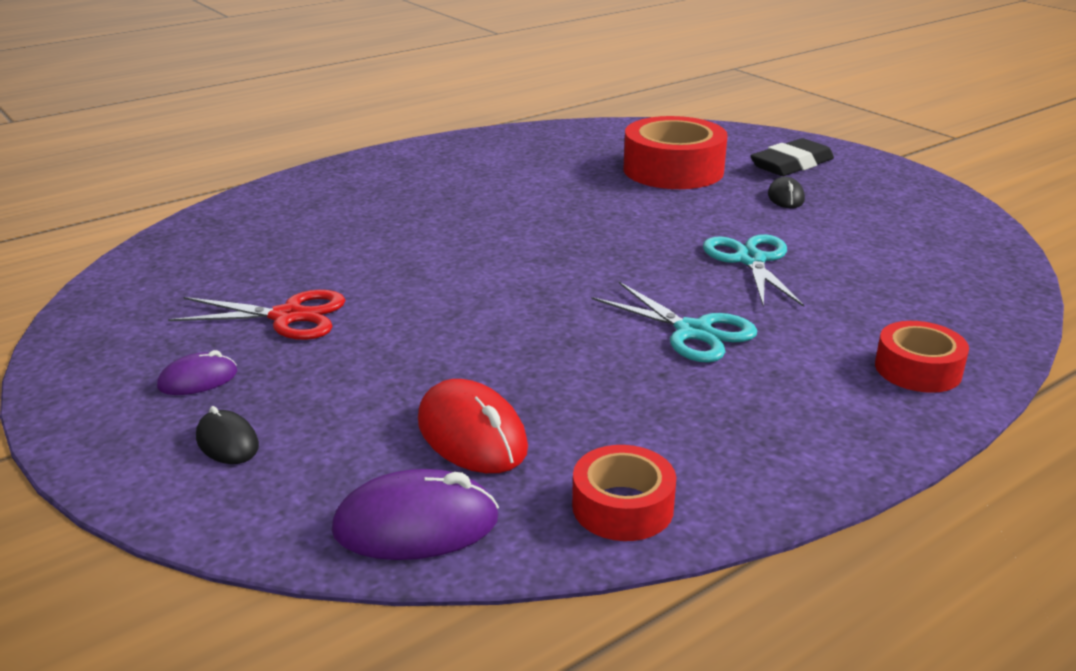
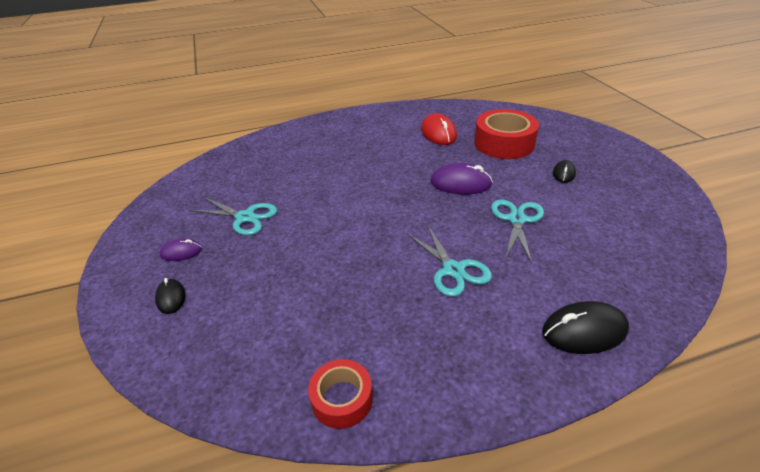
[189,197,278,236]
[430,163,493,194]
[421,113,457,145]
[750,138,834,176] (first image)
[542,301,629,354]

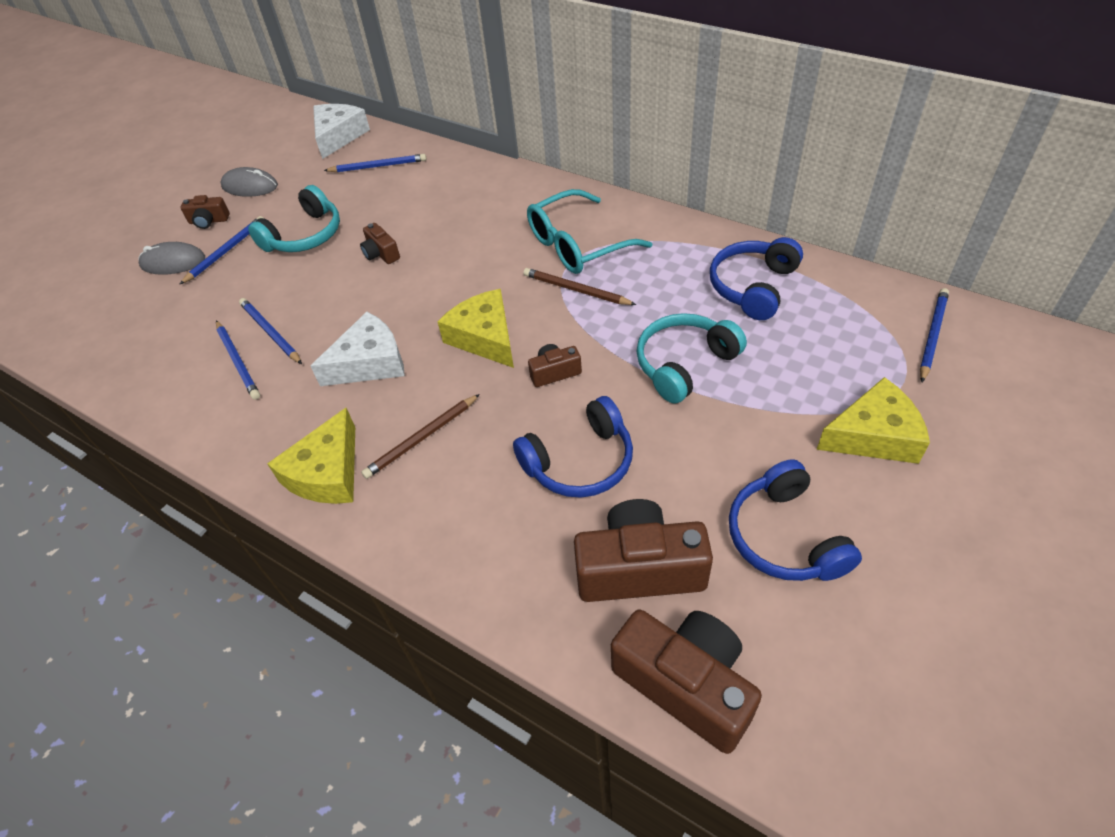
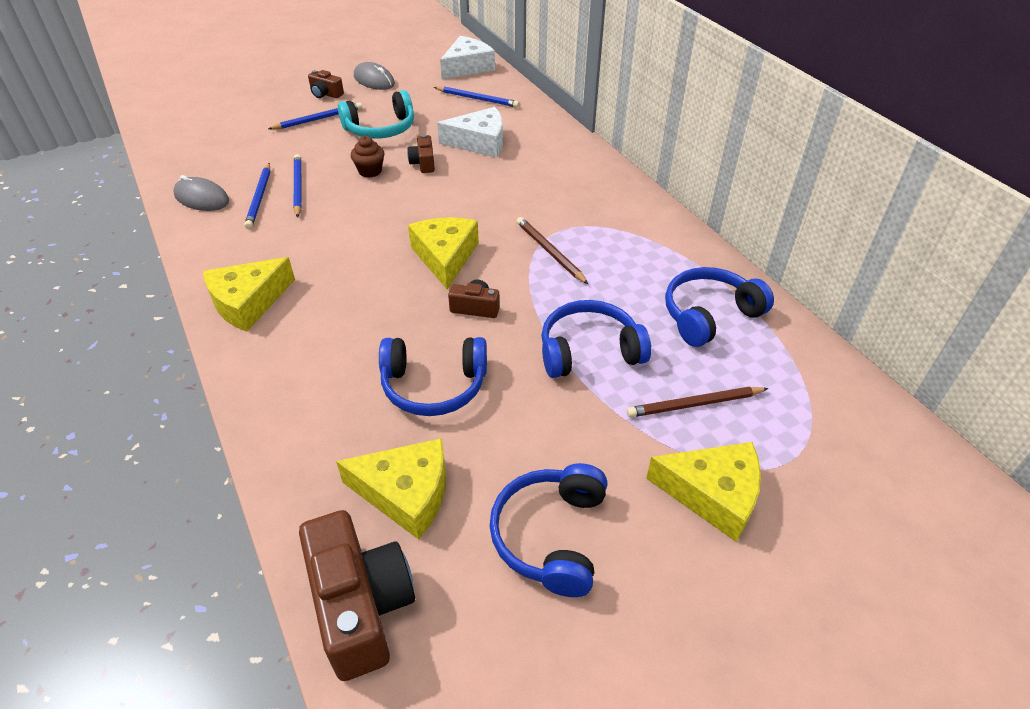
[173,175,229,211]
[437,107,503,158]
[627,387,769,417]
[527,189,653,274] (first image)
[336,438,446,540]
[541,300,651,378]
[920,288,949,382] (first image)
[351,136,384,178]

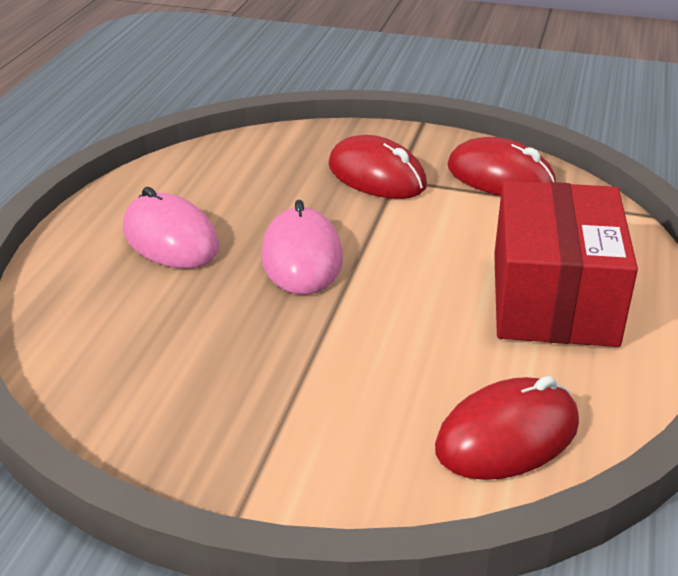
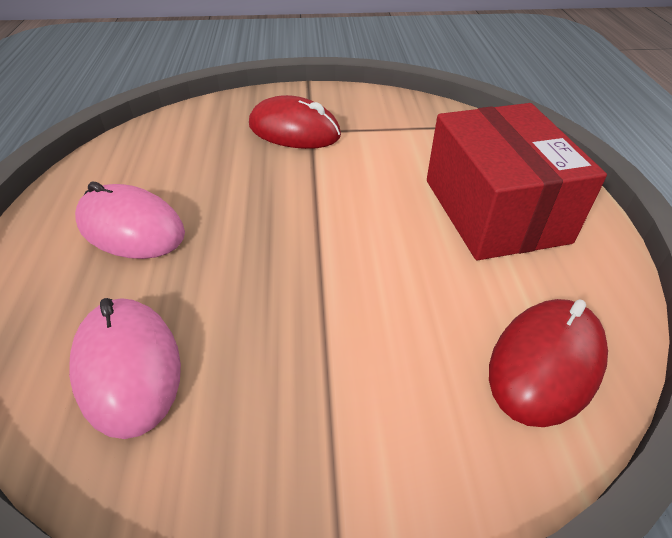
[69,298,181,439]
[447,137,556,196] (first image)

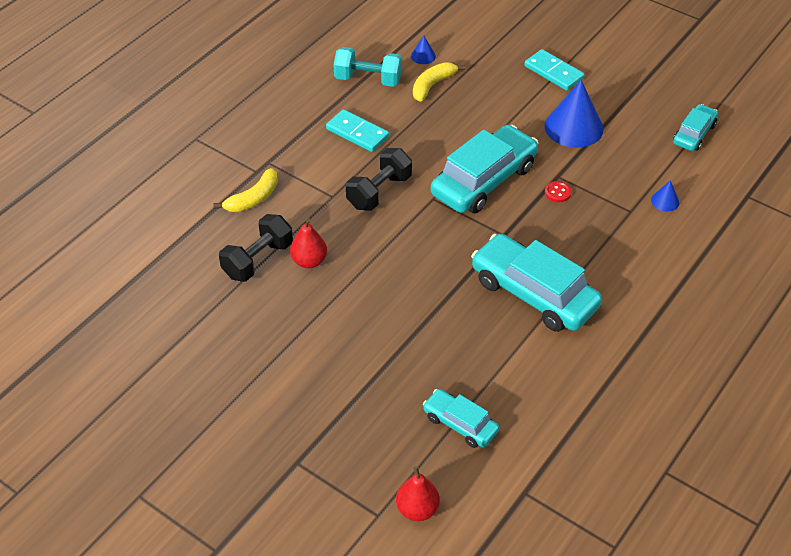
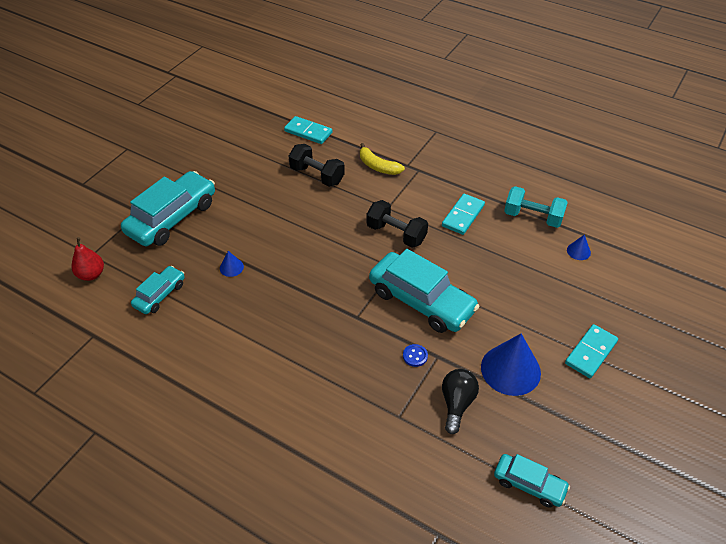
[290,218,327,268] (first image)
[504,186,568,228]
[413,62,465,102] (first image)
[121,171,215,246]
[403,344,428,367]
[220,251,244,277]
[284,116,333,144]
[442,369,479,434]

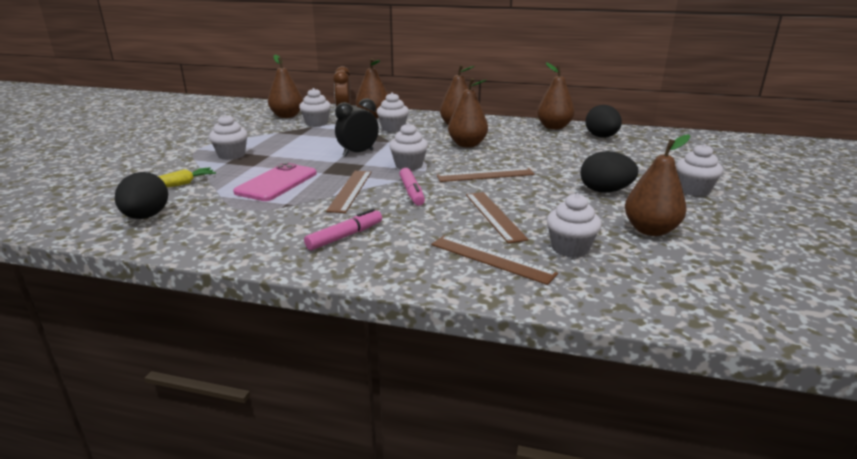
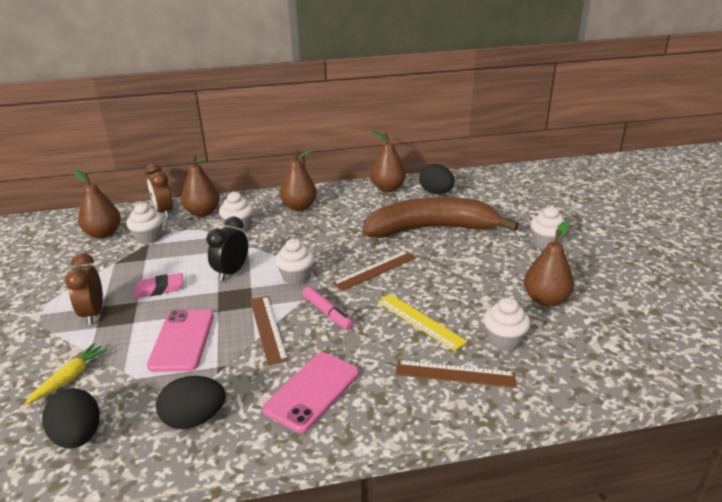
[65,253,103,325]
[262,352,359,433]
[448,78,488,148] (first image)
[378,294,468,351]
[156,376,226,429]
[134,273,183,298]
[362,197,519,238]

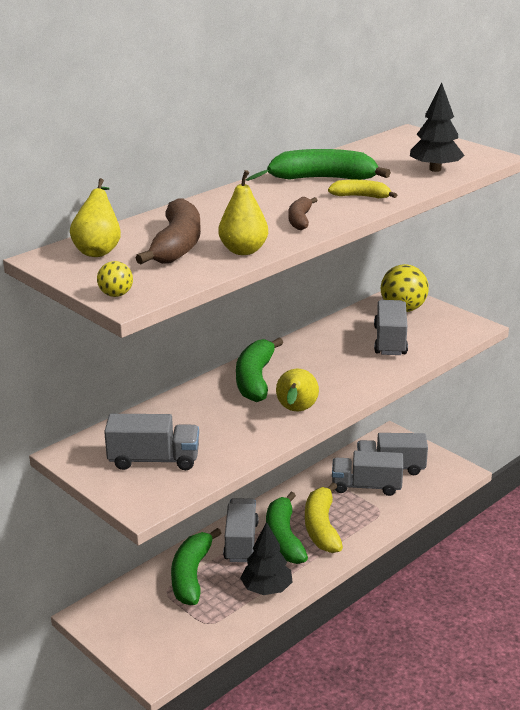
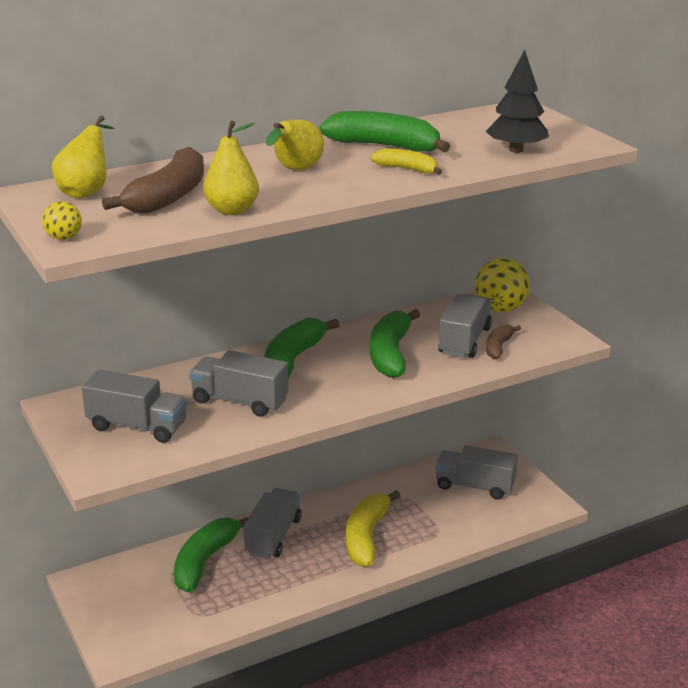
[240,522,293,595] (first image)
[370,309,420,378]
[266,119,324,170]
[486,325,521,360]
[189,350,289,417]

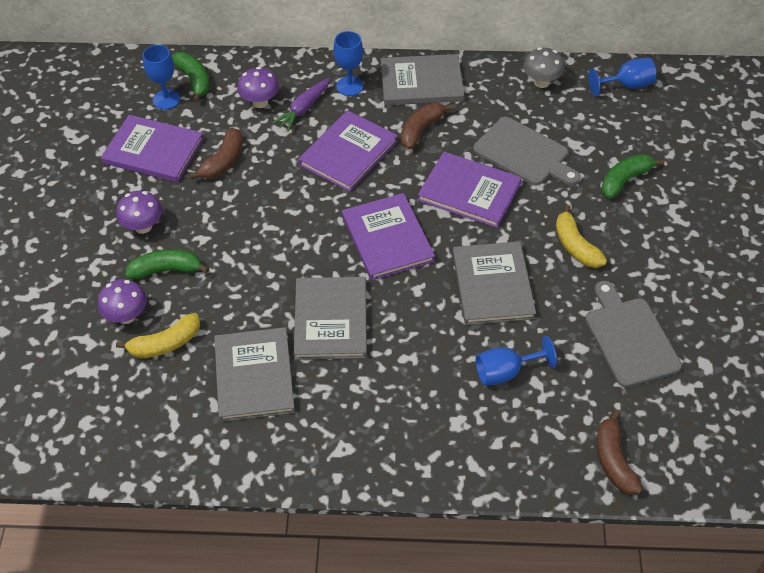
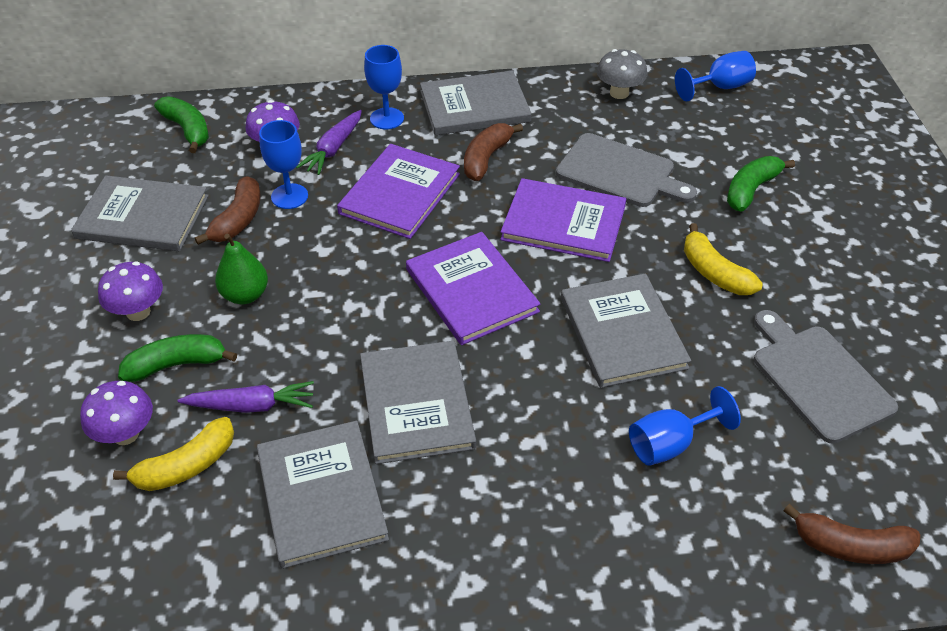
[71,175,209,251]
[259,120,308,209]
[783,504,920,564]
[178,381,314,413]
[215,234,268,304]

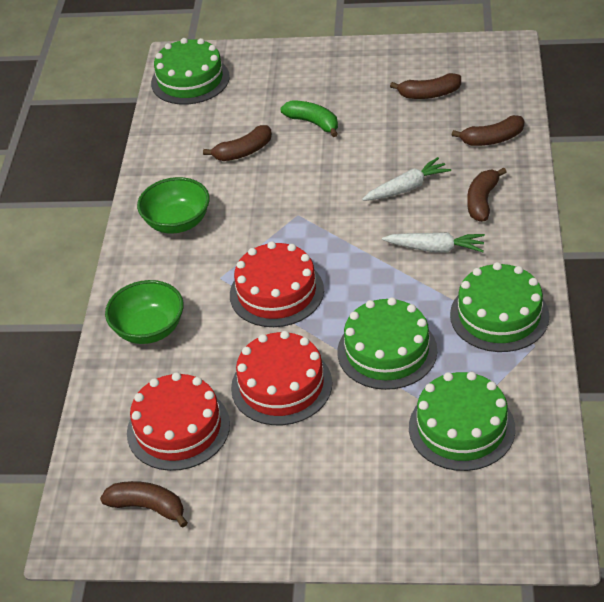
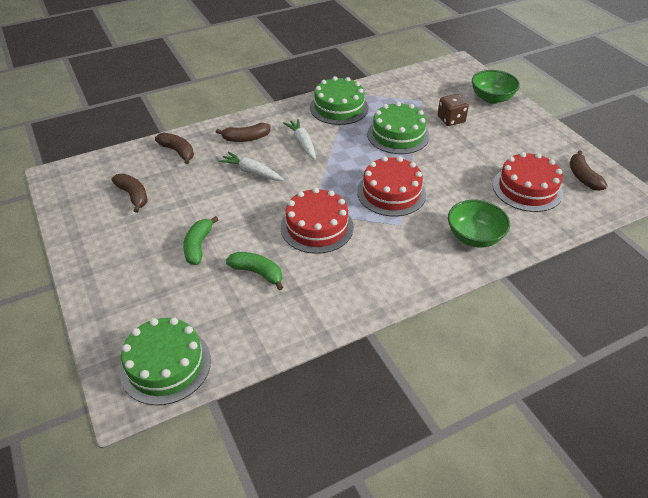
[472,70,520,104]
[226,252,283,290]
[281,188,354,254]
[409,372,515,471] (first image)
[438,94,469,126]

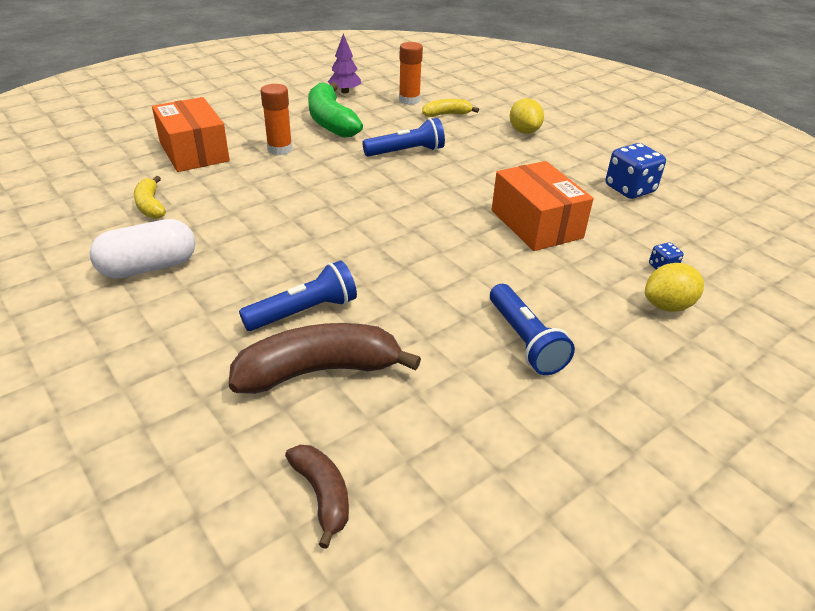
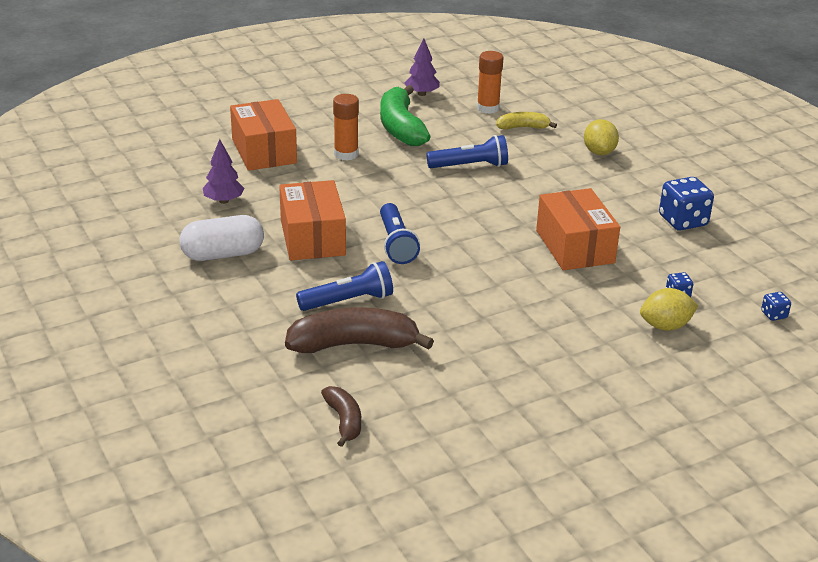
[203,139,244,204]
[380,203,420,264]
[279,180,346,260]
[761,292,791,321]

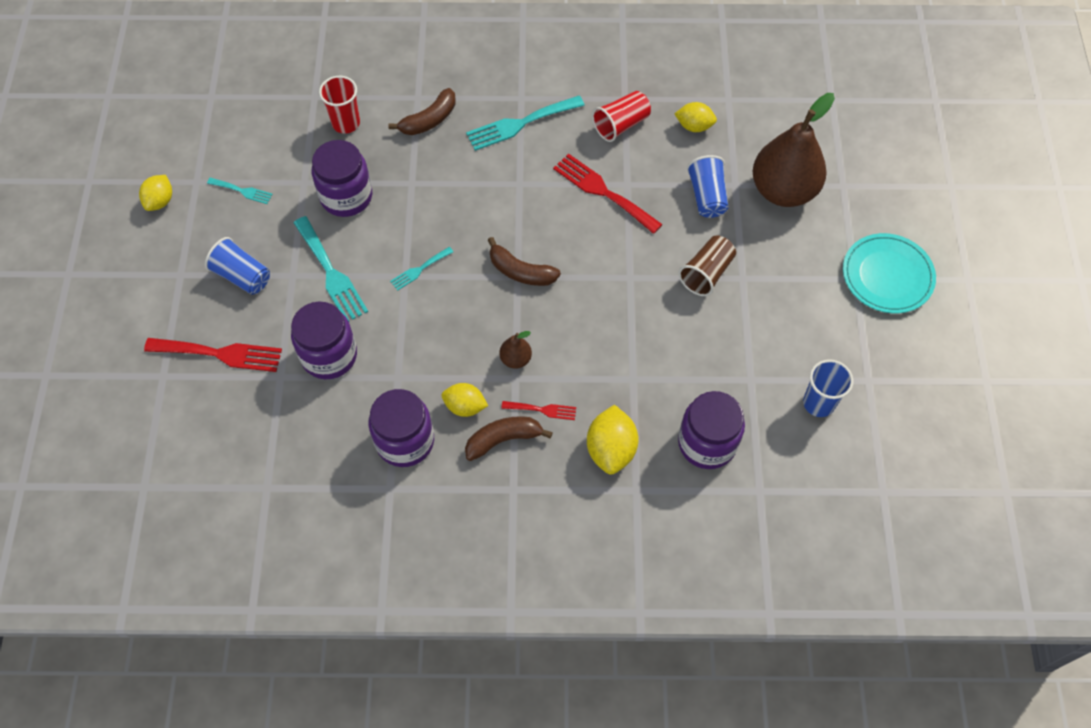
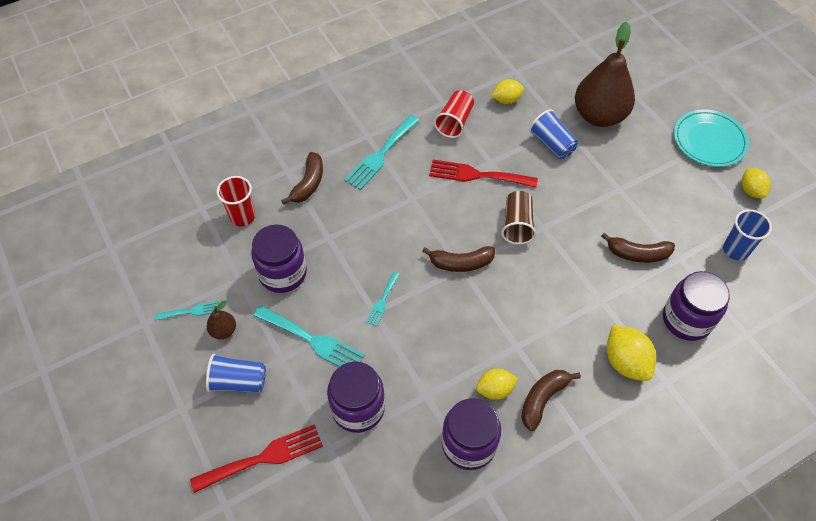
[741,168,771,199]
[207,300,236,339]
[501,401,576,420] (first image)
[501,191,536,244]
[601,233,675,263]

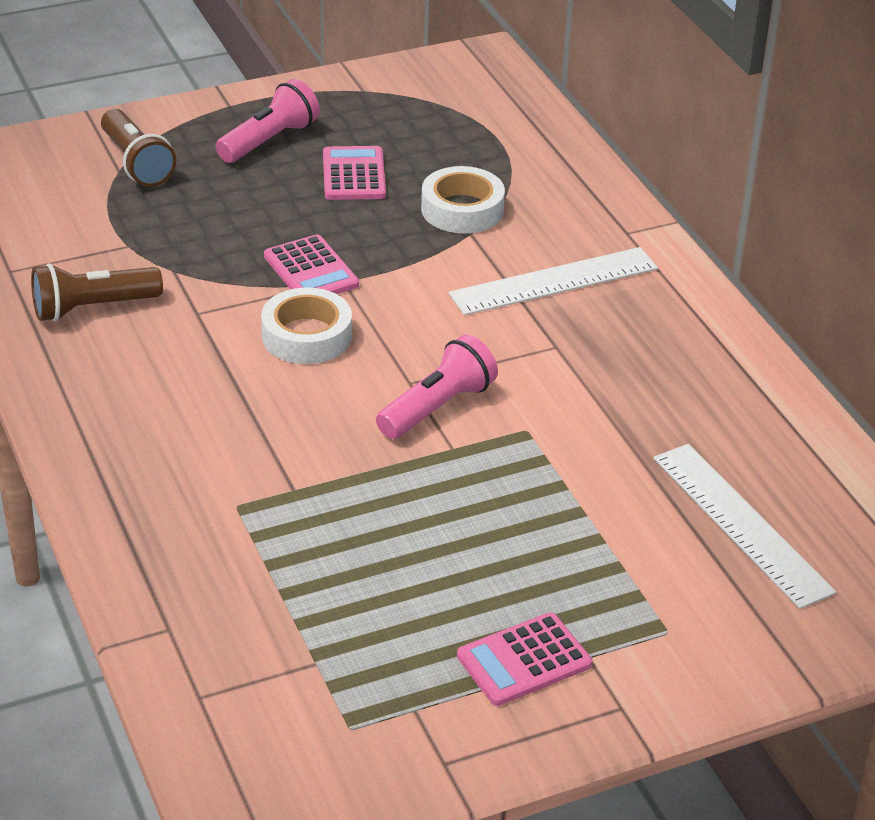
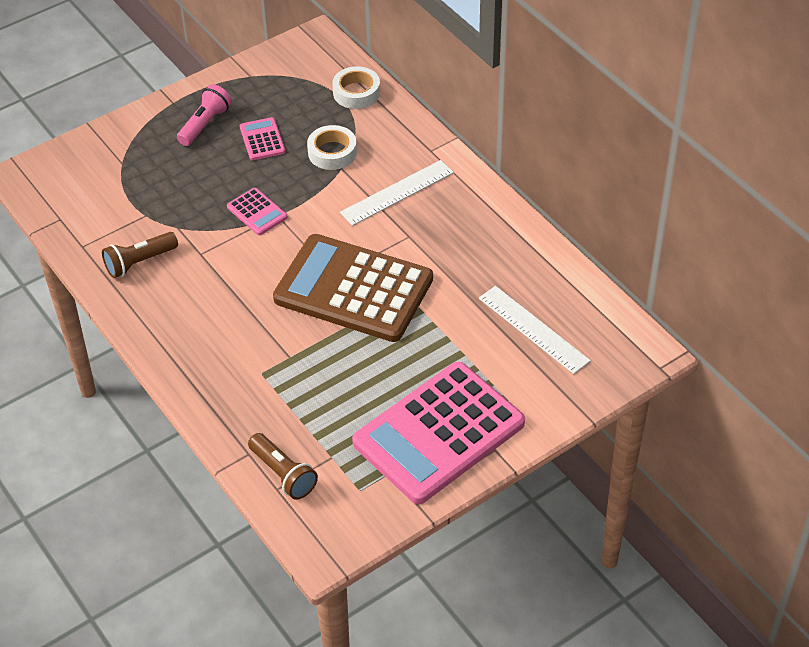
[248,433,318,500]
[333,66,380,109]
[273,234,433,342]
[352,362,525,504]

